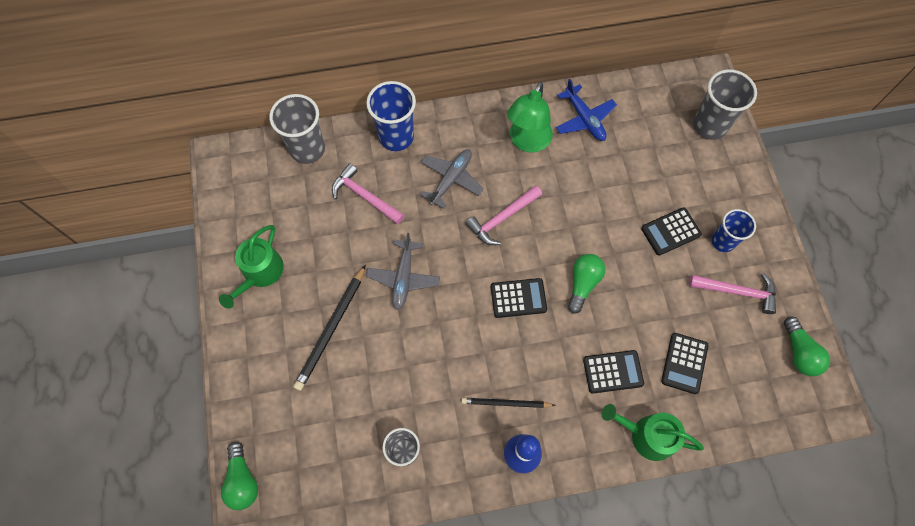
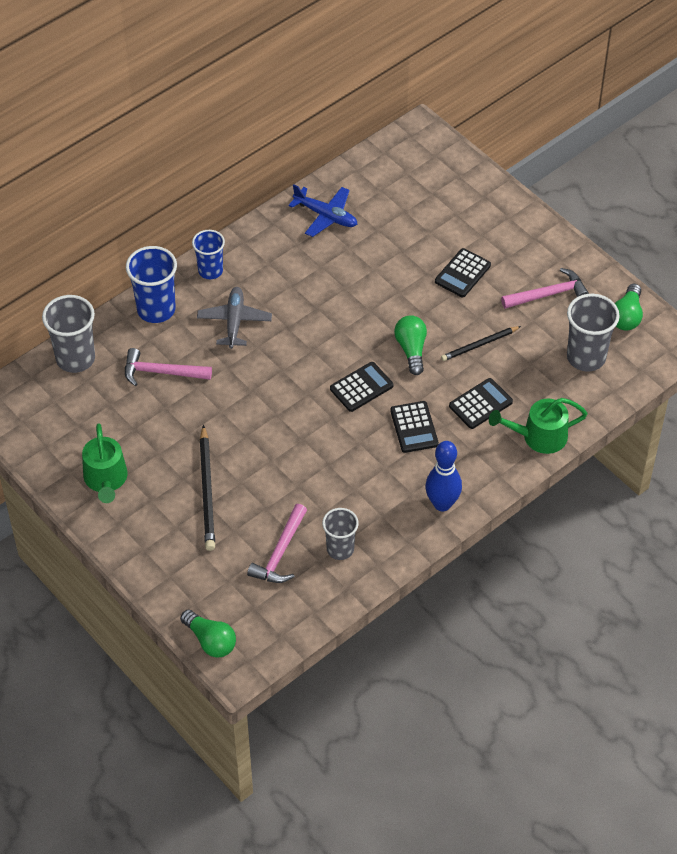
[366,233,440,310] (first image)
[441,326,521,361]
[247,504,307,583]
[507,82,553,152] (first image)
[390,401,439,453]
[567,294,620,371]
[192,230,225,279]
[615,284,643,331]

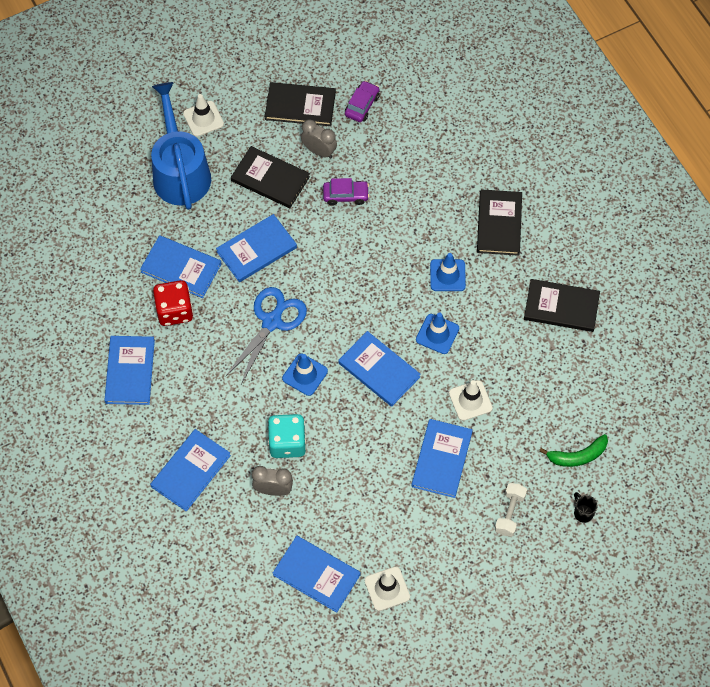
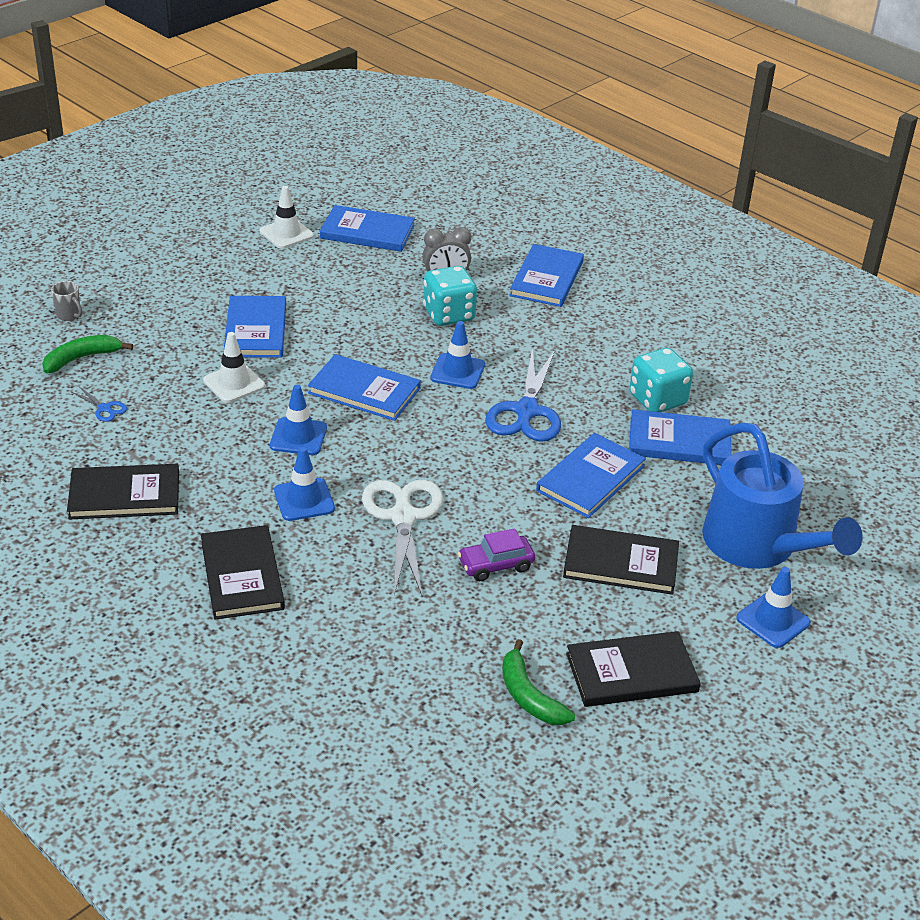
[104,336,155,405] (first image)
[629,348,693,412]
[736,567,810,648]
[301,119,337,159] (first image)
[502,639,575,725]
[495,483,527,537] (first image)
[51,281,82,321]
[71,387,127,422]
[362,480,443,595]

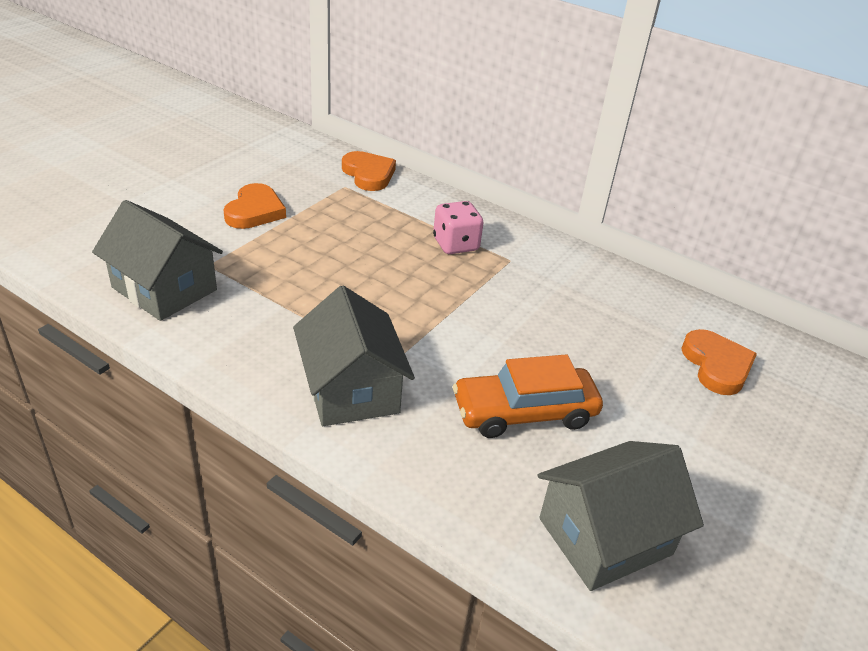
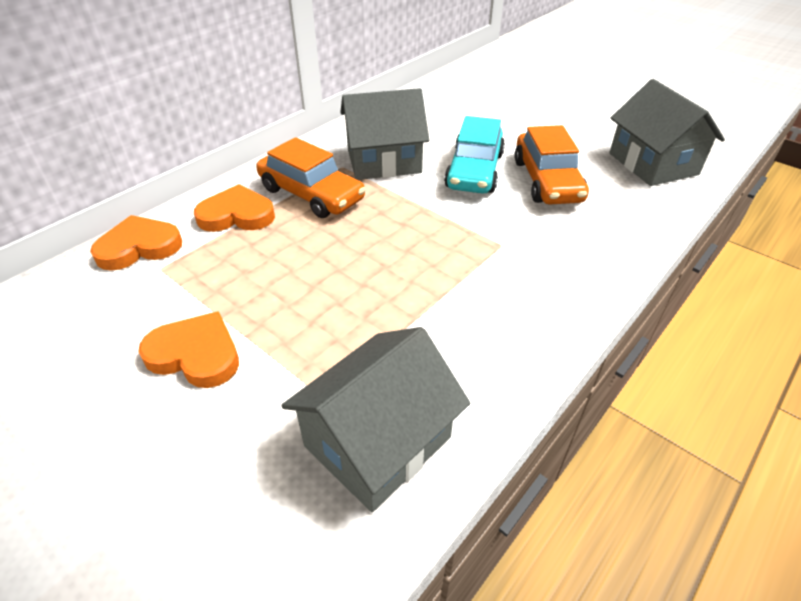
[340,88,429,180]
[256,137,366,218]
[194,184,275,232]
[444,116,505,194]

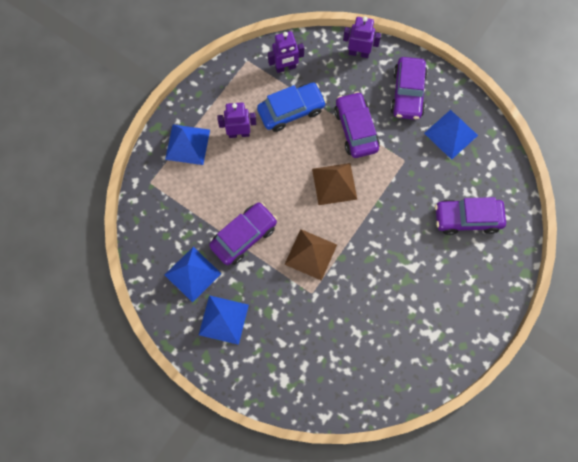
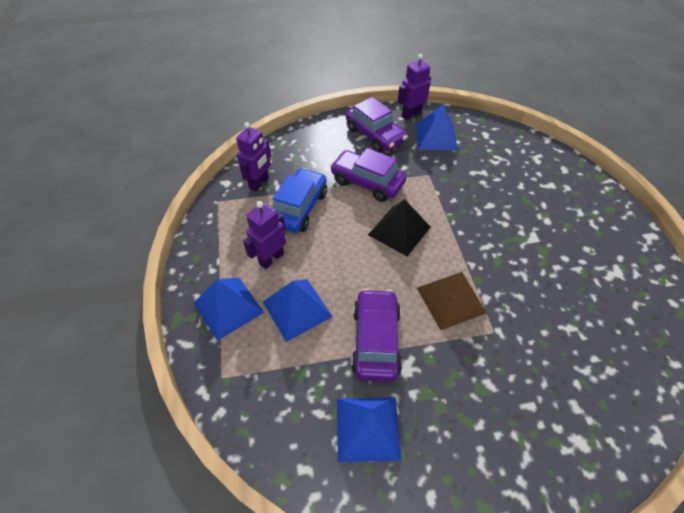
[263,279,333,342]
[368,199,430,257]
[398,54,431,120]
[435,197,506,235] (first image)

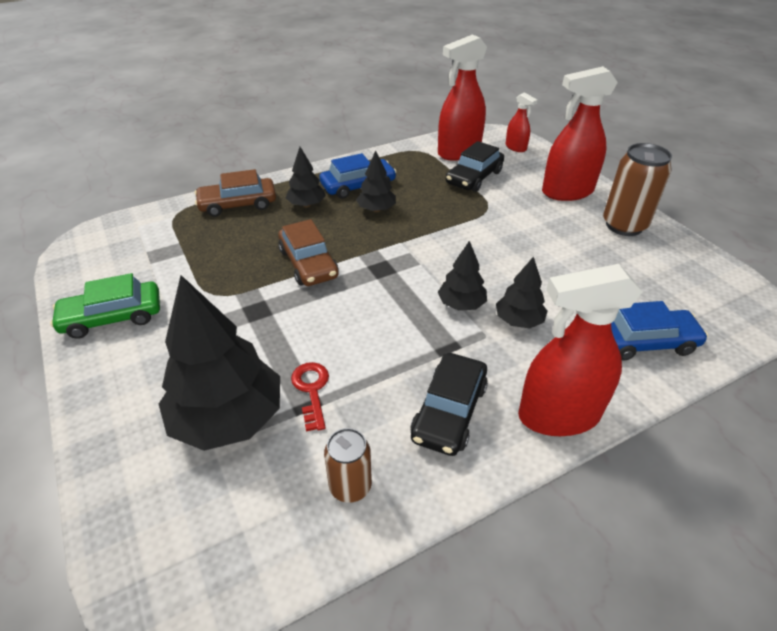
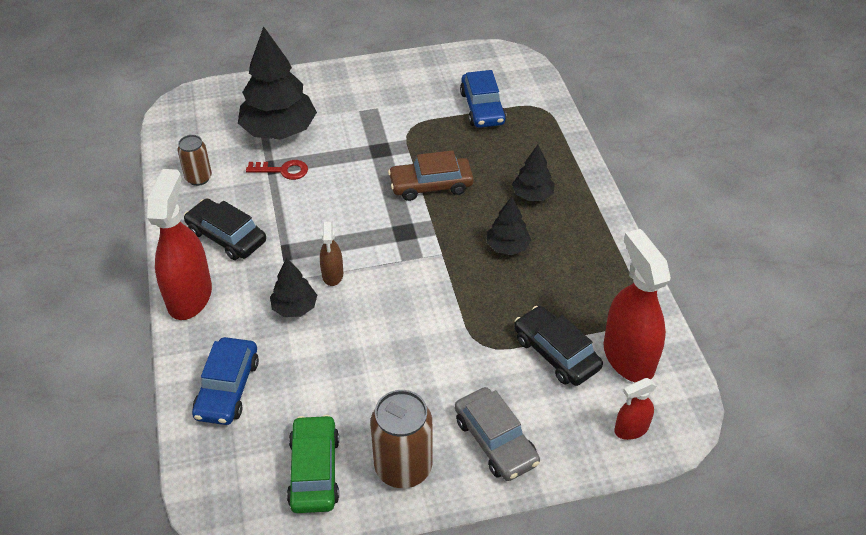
[287,415,339,513]
[195,169,276,217] (first image)
[460,70,506,128]
[320,221,343,286]
[455,387,540,481]

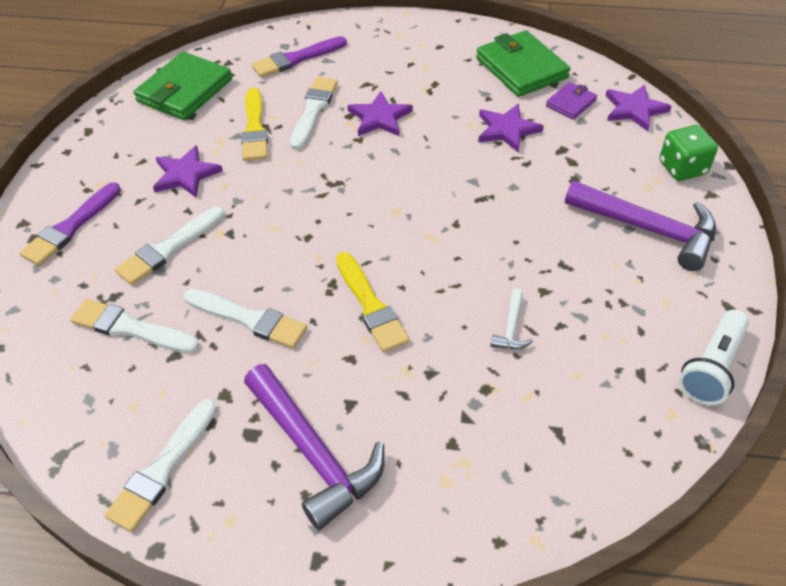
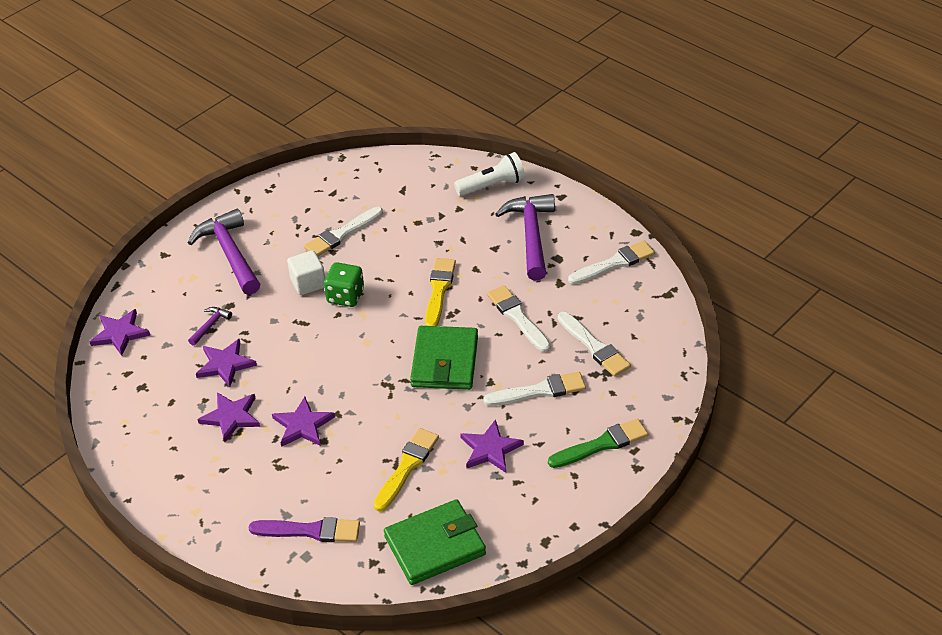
[548,418,648,468]
[304,207,383,256]
[410,326,478,390]
[491,288,533,349] (first image)
[546,82,597,120] (first image)
[324,262,364,307]
[454,152,525,196]
[188,307,232,346]
[198,392,260,442]
[287,250,325,295]

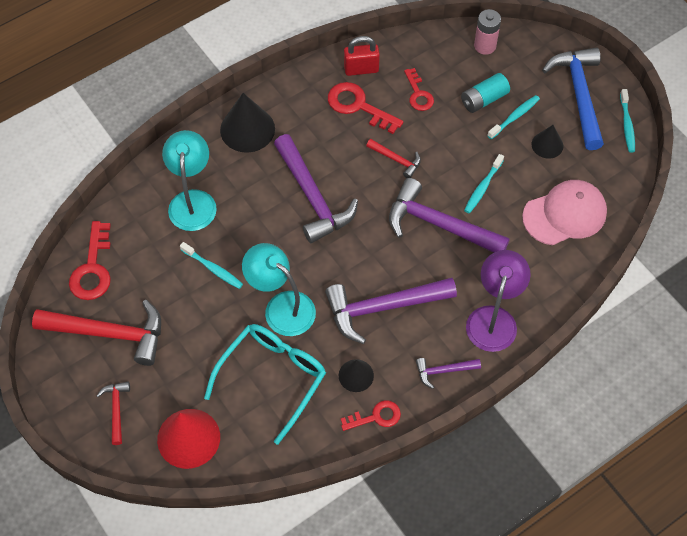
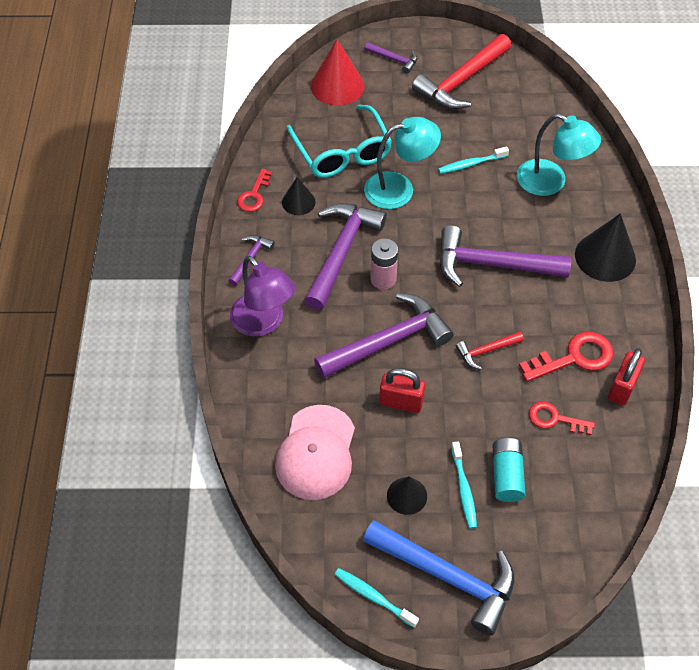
[69,221,111,300] (first image)
[365,42,417,74]
[379,368,425,413]
[370,238,398,290]

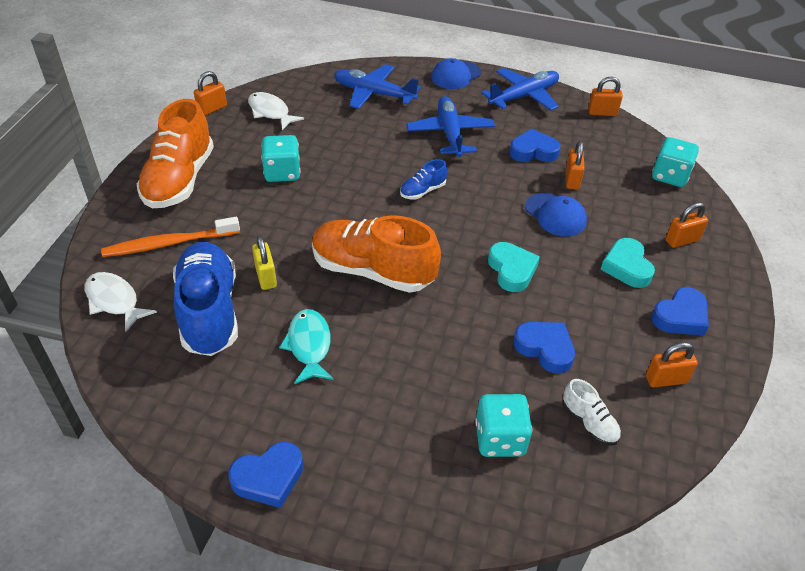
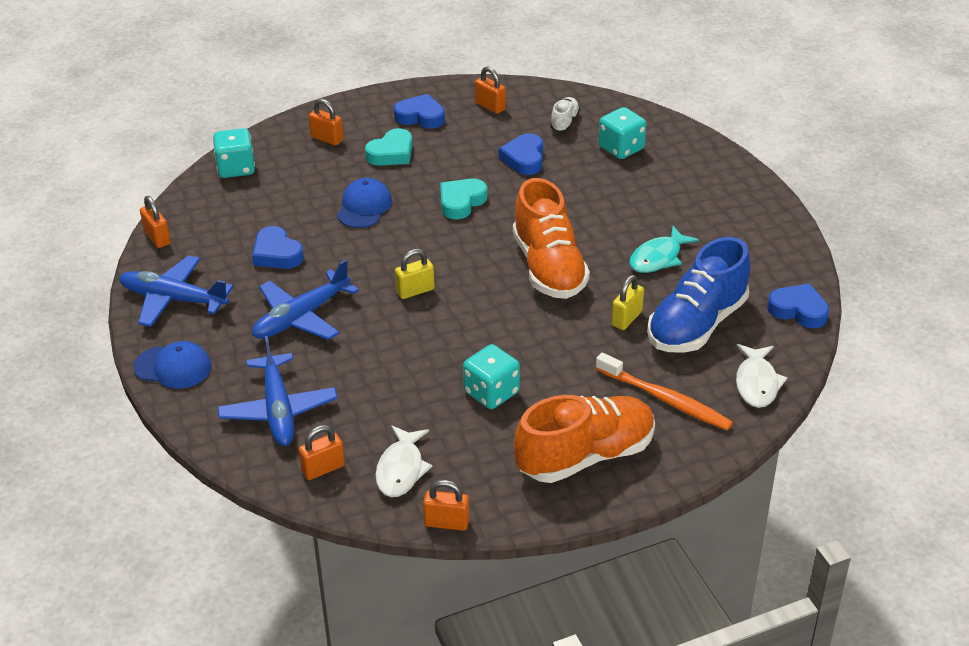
[767,283,829,328]
[395,249,435,299]
[299,425,345,480]

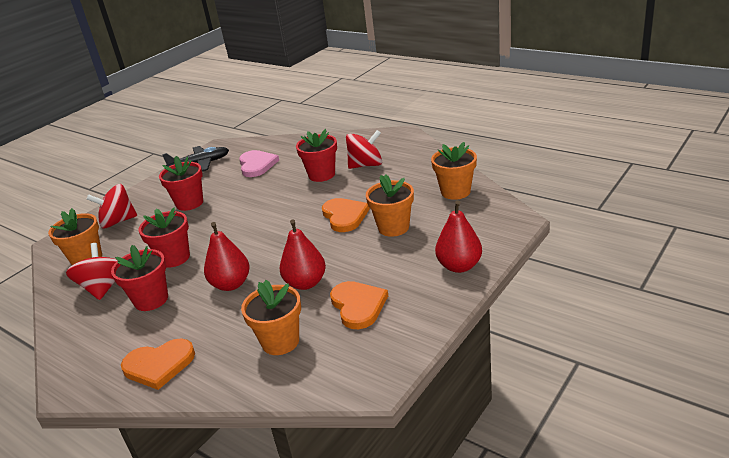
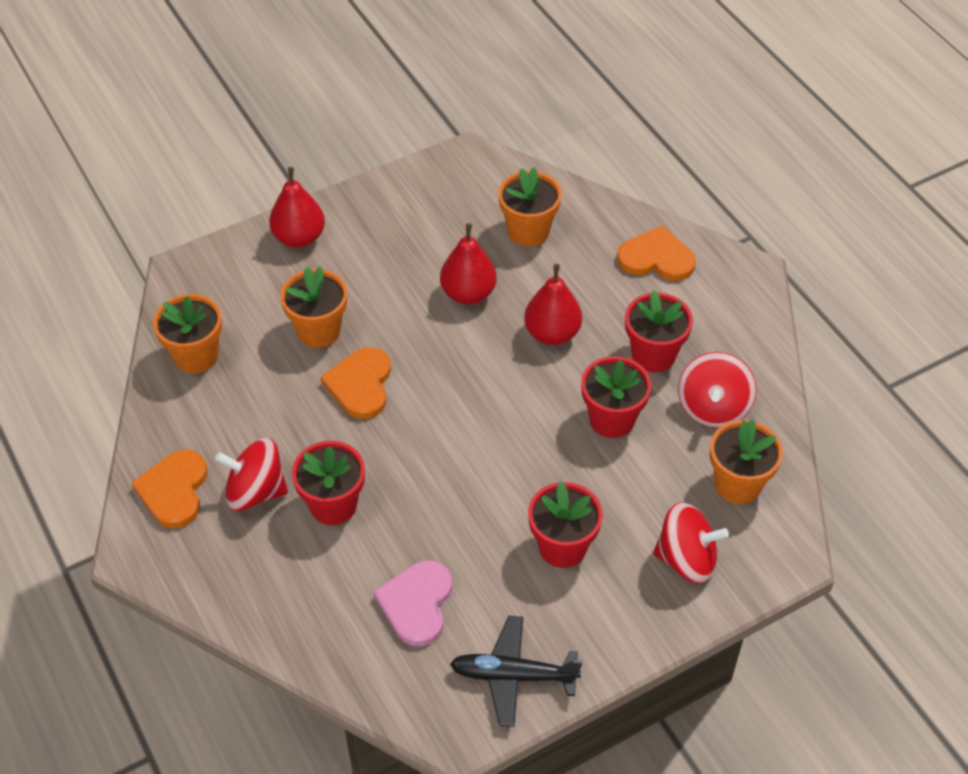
[131,449,207,528]

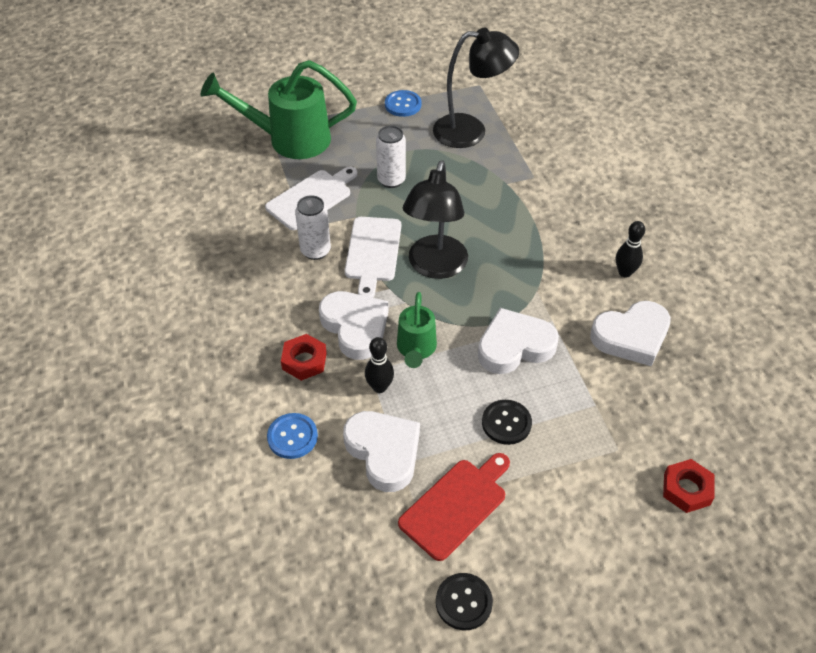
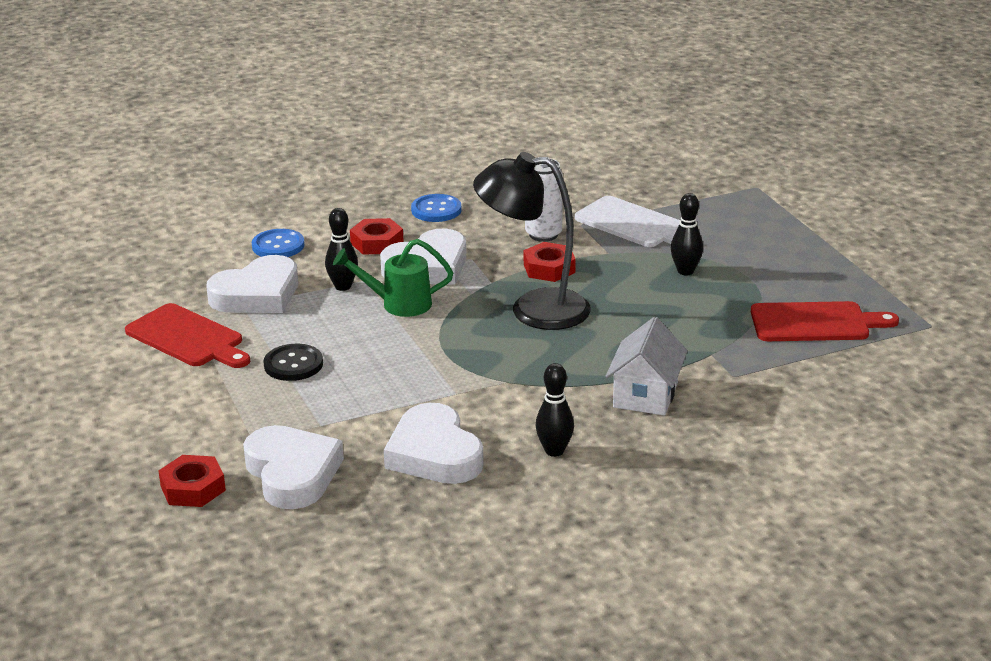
[201,60,357,159] (first image)
[524,242,576,282]
[671,193,703,276]
[411,194,462,222]
[751,301,899,341]
[436,573,493,630] (first image)
[243,425,344,509]
[605,317,688,416]

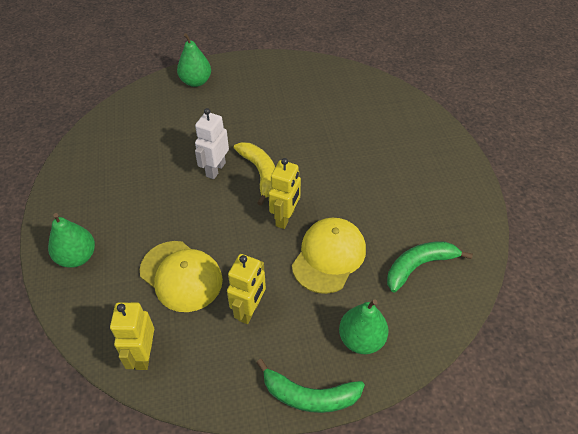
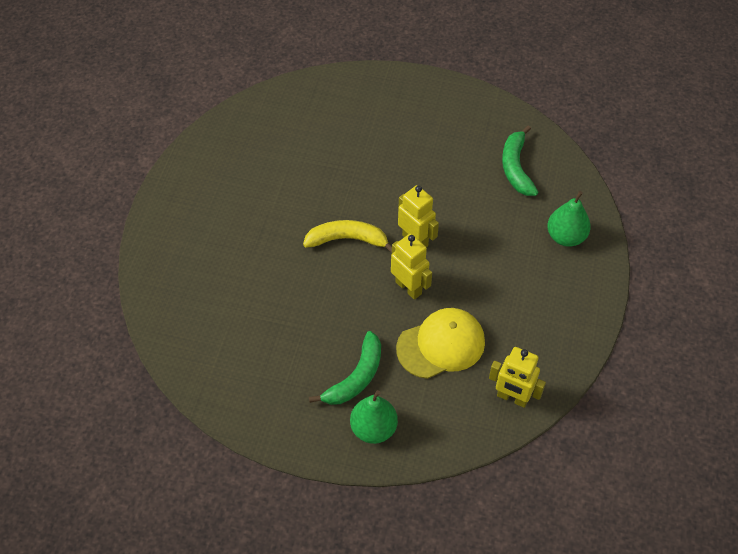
[177,33,211,87] (first image)
[195,108,229,179] (first image)
[391,234,432,300]
[309,331,381,405]
[292,218,366,294] (first image)

